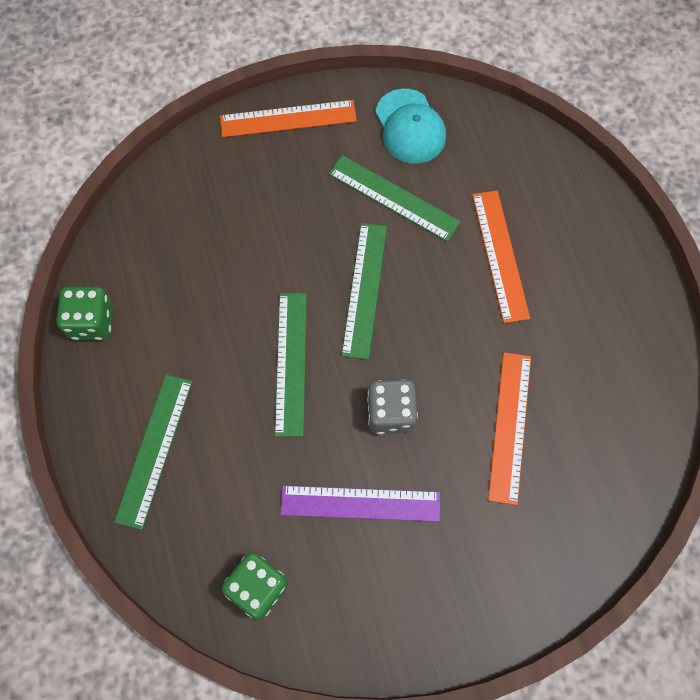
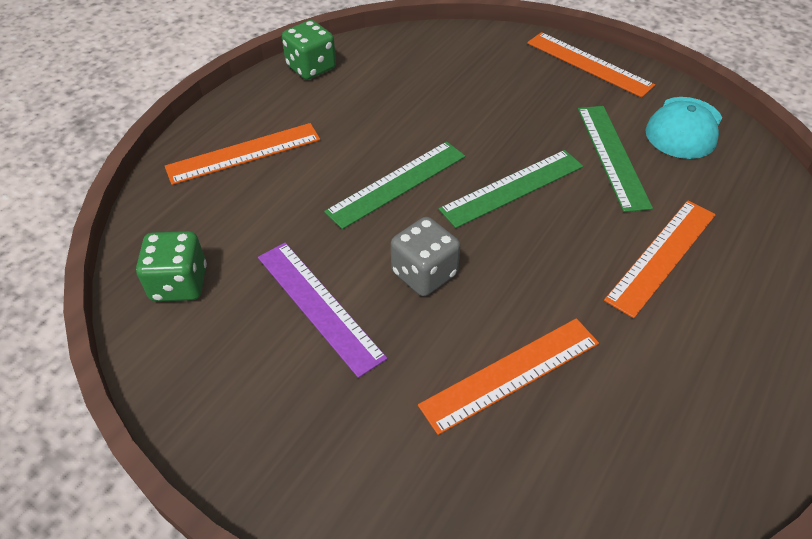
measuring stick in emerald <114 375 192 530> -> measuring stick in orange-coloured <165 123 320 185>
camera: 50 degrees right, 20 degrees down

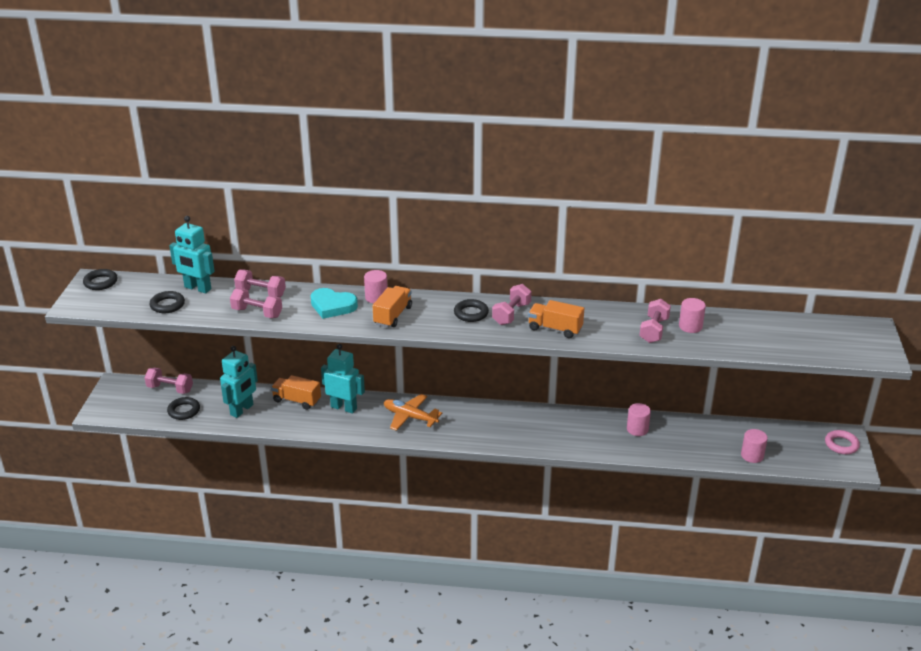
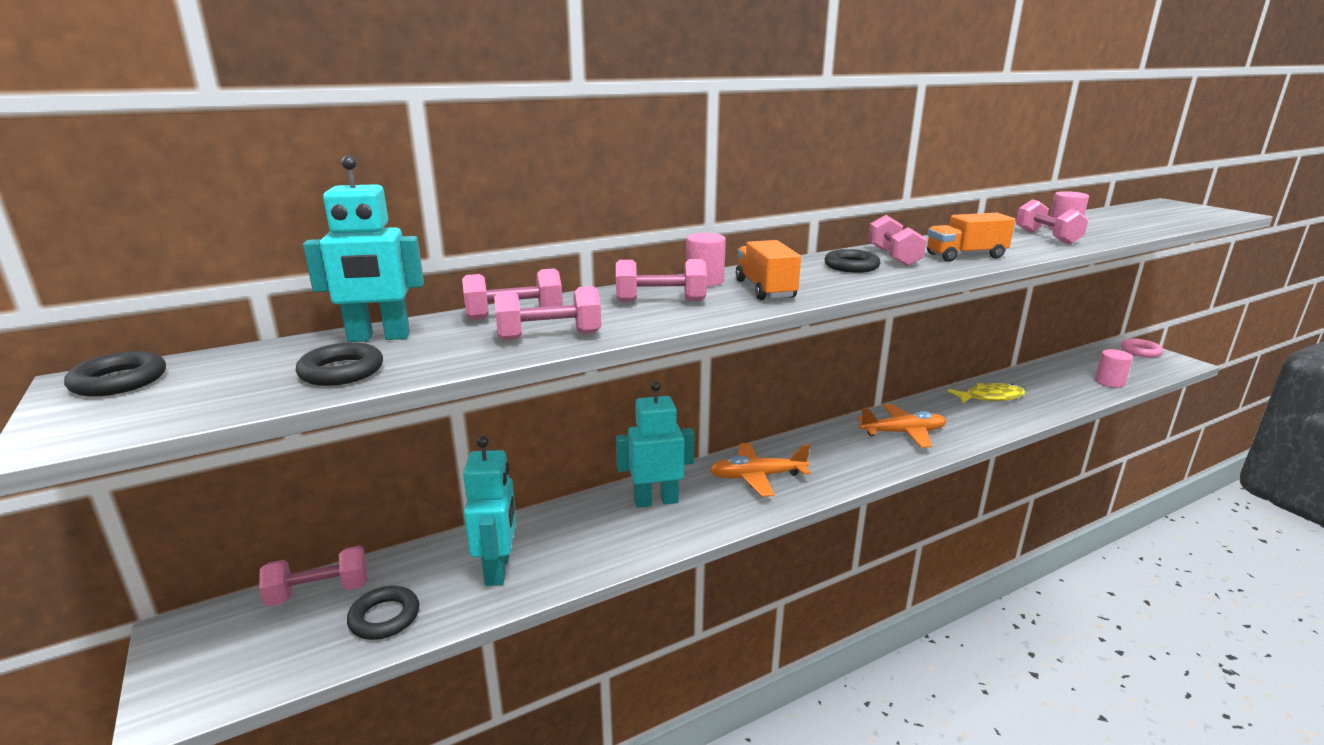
heart shape in aqua <310 288 358 319> -> hand weight in rose-pink <616 259 707 302>
truck in orange-coloured <271 375 321 410> -> none
cylinder in rose-pink <627 403 651 436> -> fish figure in bright yellow <948 383 1025 404>
none -> aeroplane in orange-coloured <857 404 946 448>
camera: 35 degrees left, 10 degrees down

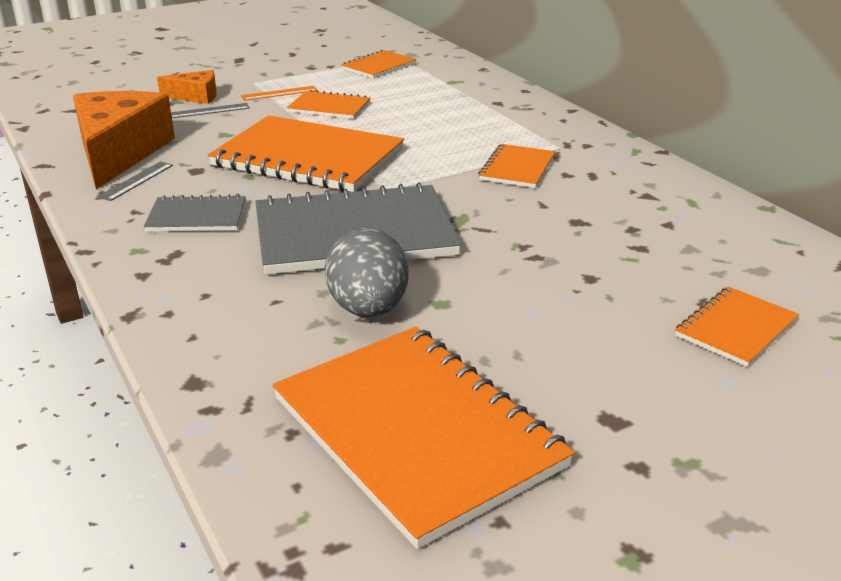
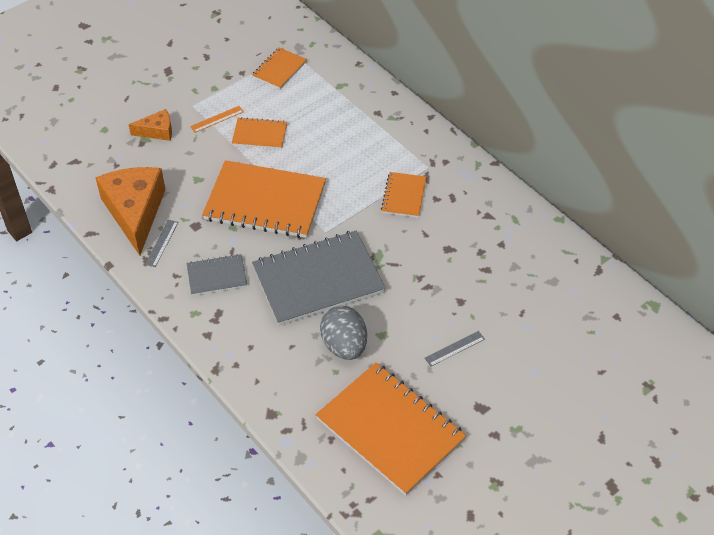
measuring stick in gray <171 103 250 118> -> measuring stick in gray <425 331 485 366>, relocated
notepad in orange-coloured <675 287 799 367> -> none
camera: 10 degrees left, 20 degrees up

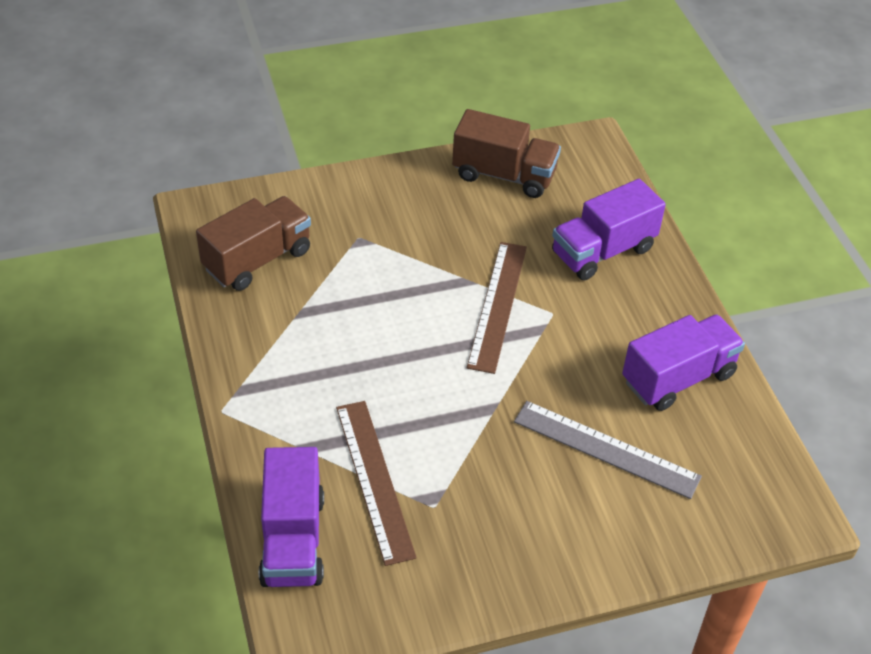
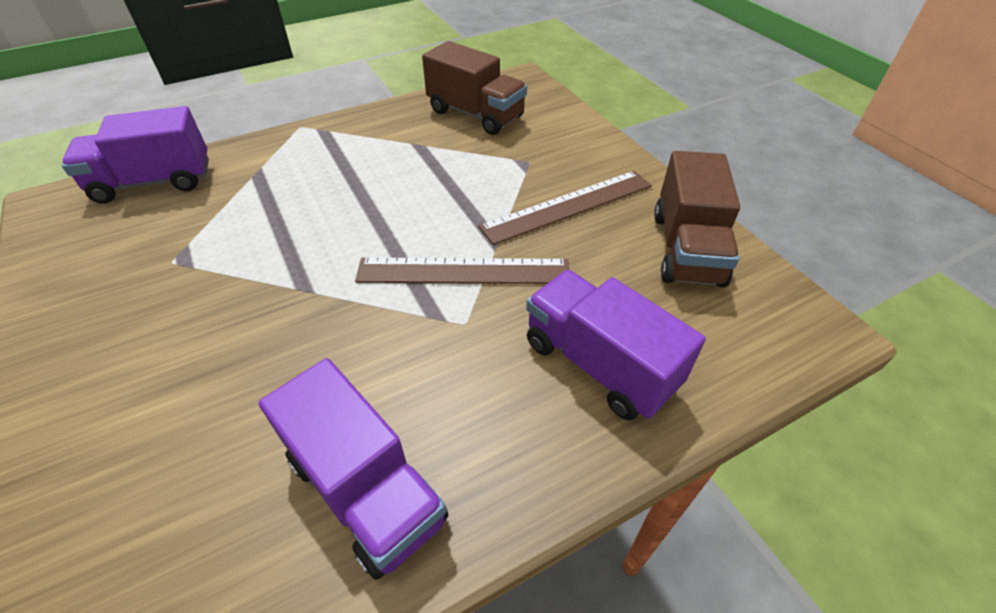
measuring stick in brown <336 401 416 566> -> measuring stick in brown <479 171 652 245>, relocated
measuring stick in gray <514 401 702 499> -> none
camera: 80 degrees right, 0 degrees up

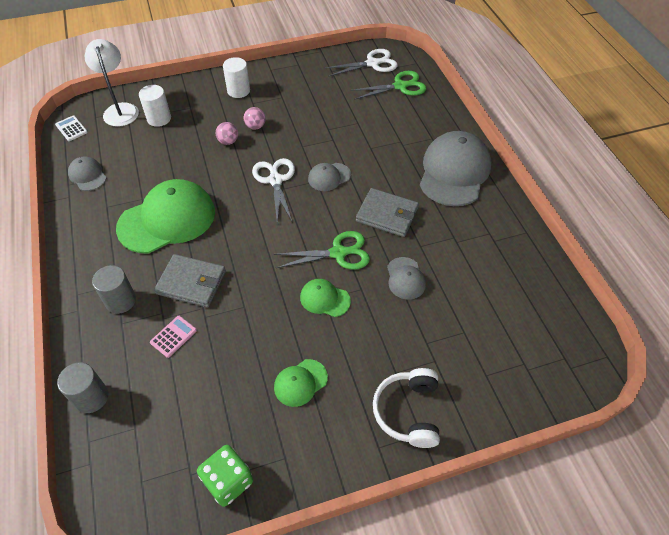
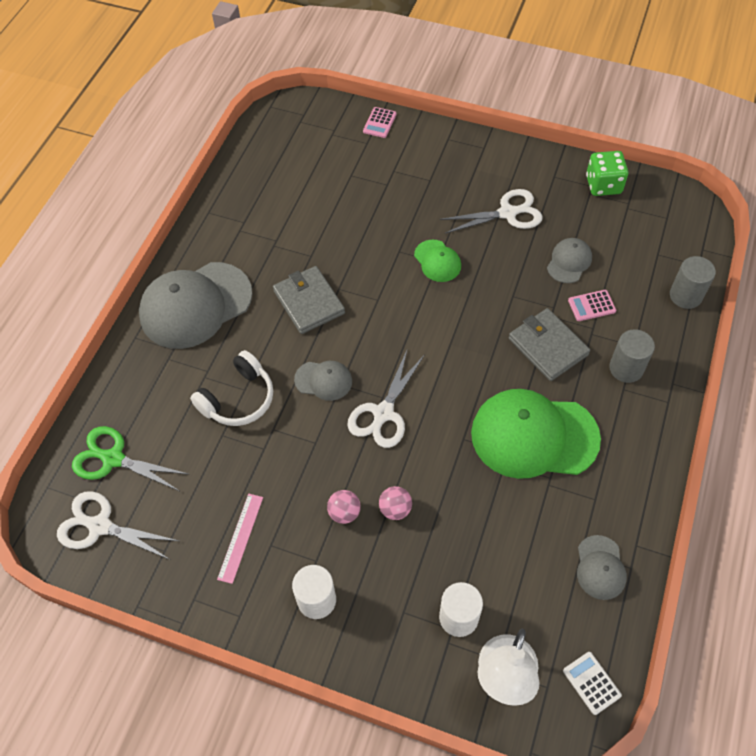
calculator in snow-white <55 115 88 141> -> calculator in snow-white <563 652 622 715>, 150 degrees clockwise
pair of scissors in emerald <274 231 370 269> -> none
peaked cap in gray <387 257 426 300> -> peaked cap in gray <547 238 592 283>, relocated
peaked cap in emerald <274 359 328 407> -> pair of scissors in snow-white <440 189 543 233>
over-ear headphones in snow-white <373 368 440 448> -> over-ear headphones in snow-white <190 350 273 426>, relocated
none -> calculator in rose-pink <363 107 397 138>
none -> measuring stick in rose-pink <217 494 263 584>
camera: 140 degrees left, 5 degrees up

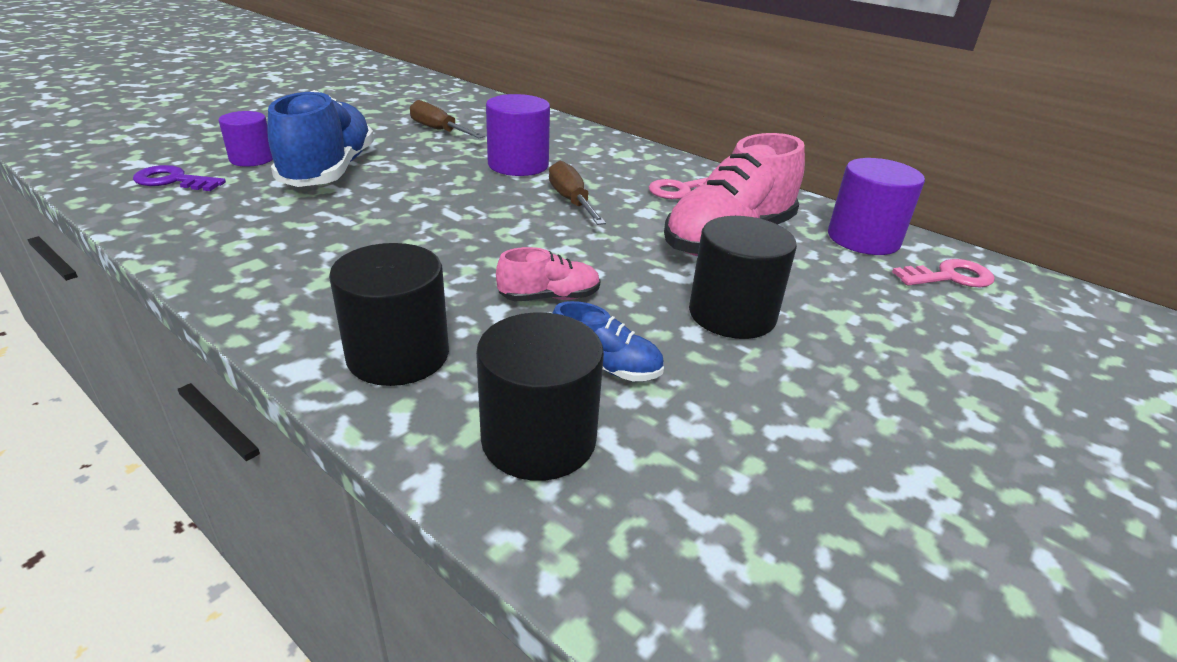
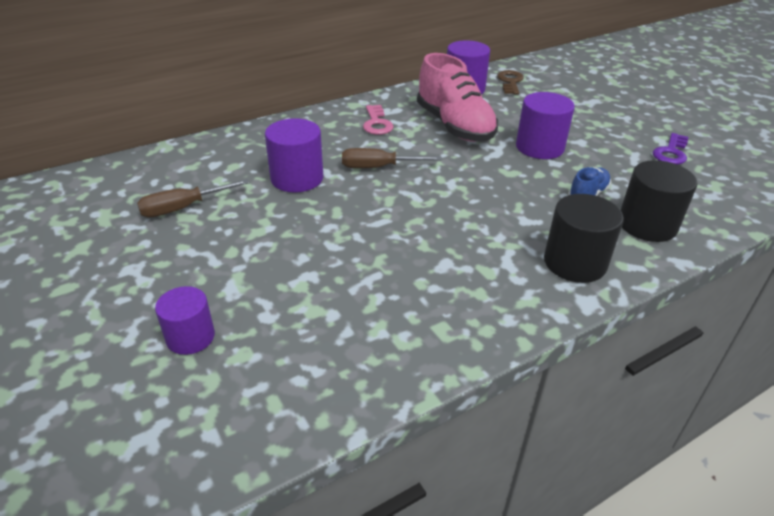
lace-up shoe in cobalt <267 90 374 187> -> none
key in violet <133 165 226 191> -> key in violet <653 133 688 165>, relocated
cylinder in jet-black <689 216 797 339> -> cylinder in violet <516 92 575 159>
lace-up shoe in rose-pink <496 247 601 301> -> none
key in rose-pink <892 259 995 287> -> key in brown <497 70 524 95>
camera: 70 degrees left, 5 degrees up

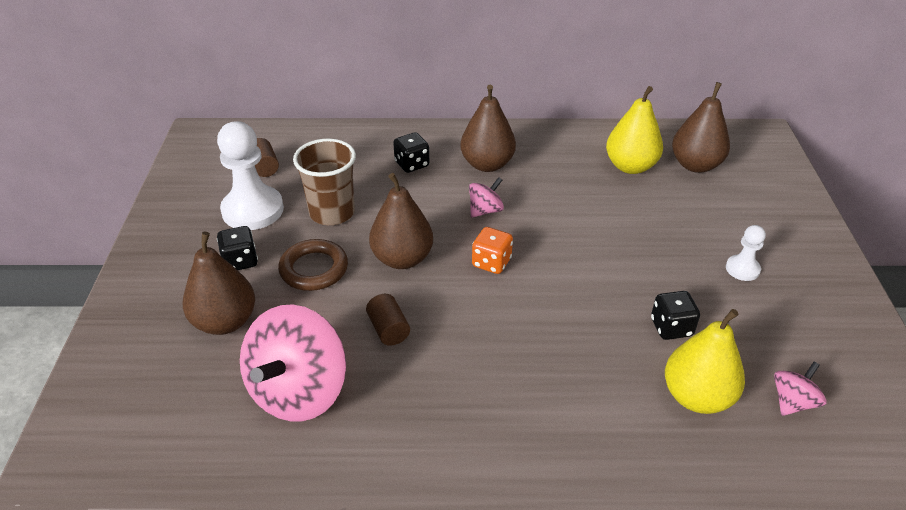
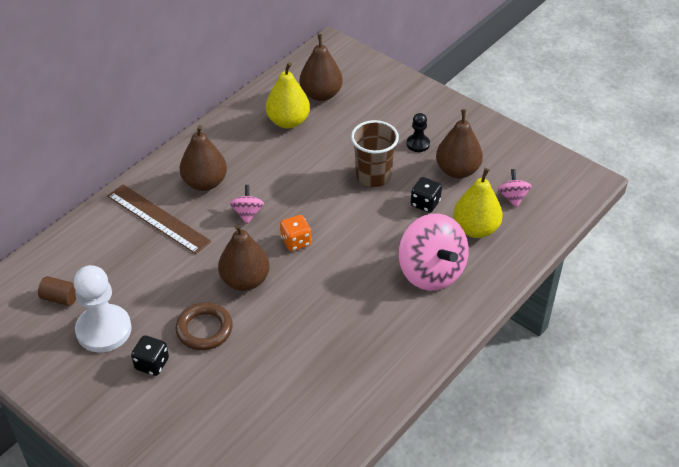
die in jet-black <393 132 429 173> -> measuring stick in brown <107 184 211 254>
beaker in brown <293 139 356 225> -> beaker in brown <351 120 399 187>, relocated
pawn in snow-white <726 225 766 281> -> pawn in jet-black <407 113 430 152>
pear in brown <183 232 255 335> -> pear in brown <436 109 483 178>, relocated
cylinder in brown <366 294 410 346> -> none
toy top in rose-pink <240 304 346 422> -> toy top in rose-pink <398 214 469 291>, relocated
camera: 50 degrees left, 5 degrees up

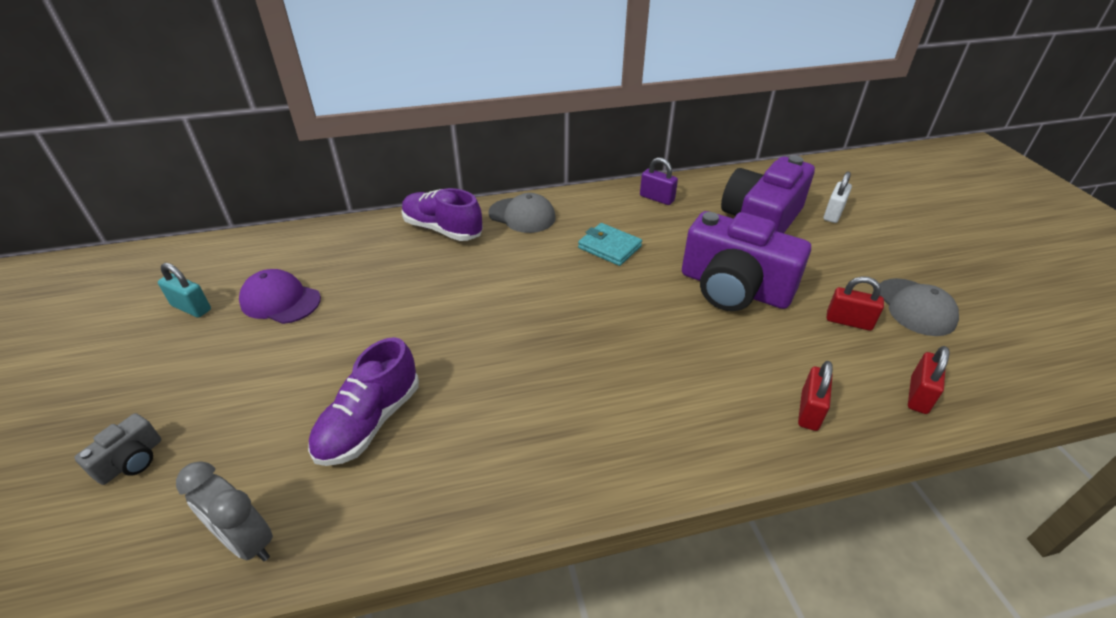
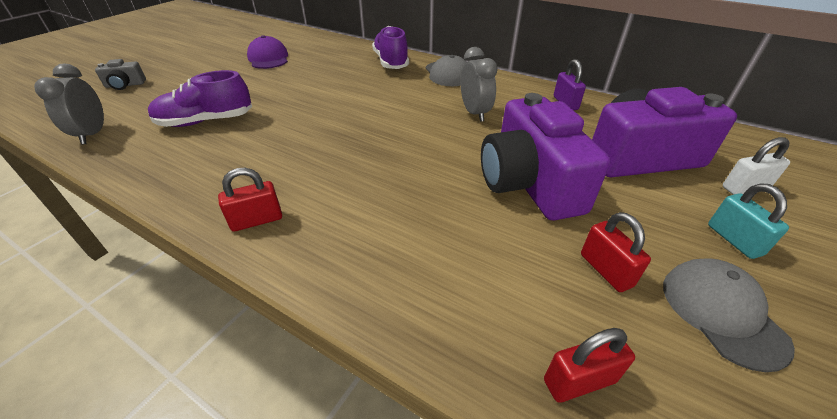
billfold in aqua <578 223 642 266> -> bedside clock in gray <461 47 498 122>
padlock in aqua <158 263 211 318> -> padlock in aqua <708 183 789 259>, relocated
peaked cap in gray <879 278 959 336> -> peaked cap in gray <663 258 795 372>, 135 degrees clockwise
padlock in crimson <798 361 833 431> -> padlock in crimson <218 168 282 232>, relocated
camera: 45 degrees right, 0 degrees up

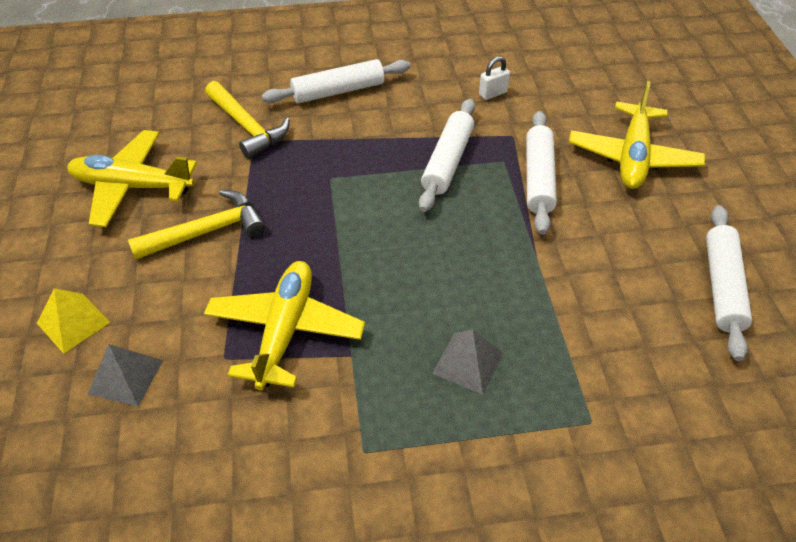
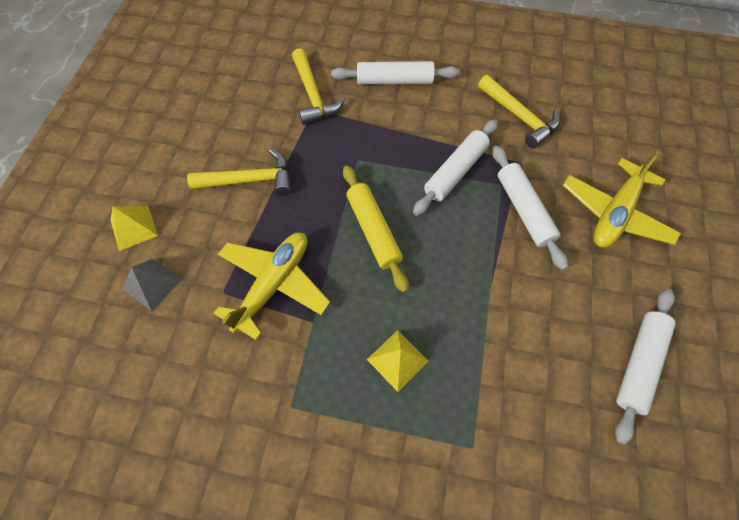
padlock in snow-white <479 56 510 100> -> carpenter's hammer in bright yellow <478 75 560 149>
rolling pin in snow-white <526 111 557 234> -> rolling pin in snow-white <492 146 568 270>, 45 degrees counterclockwise
aeroplane in bright yellow <67 130 197 227> -> none
solid pyramid in gray <432 330 503 395> -> solid pyramid in bright yellow <367 330 428 392>
none -> rolling pin in bright yellow <343 165 409 293>
camera: 20 degrees right, 15 degrees up

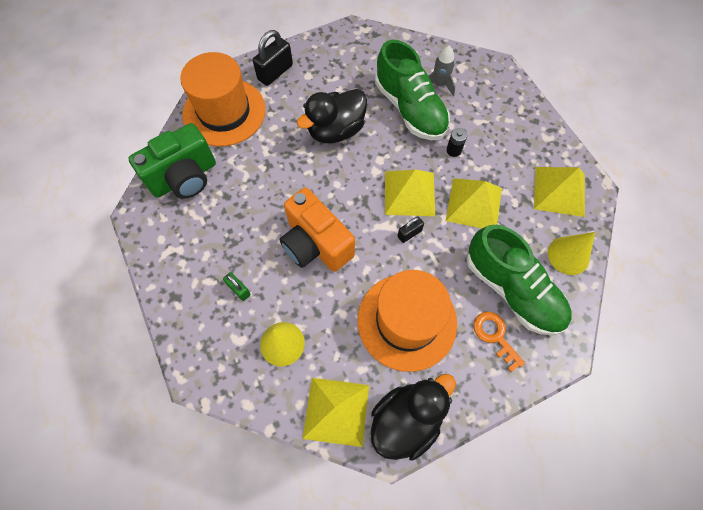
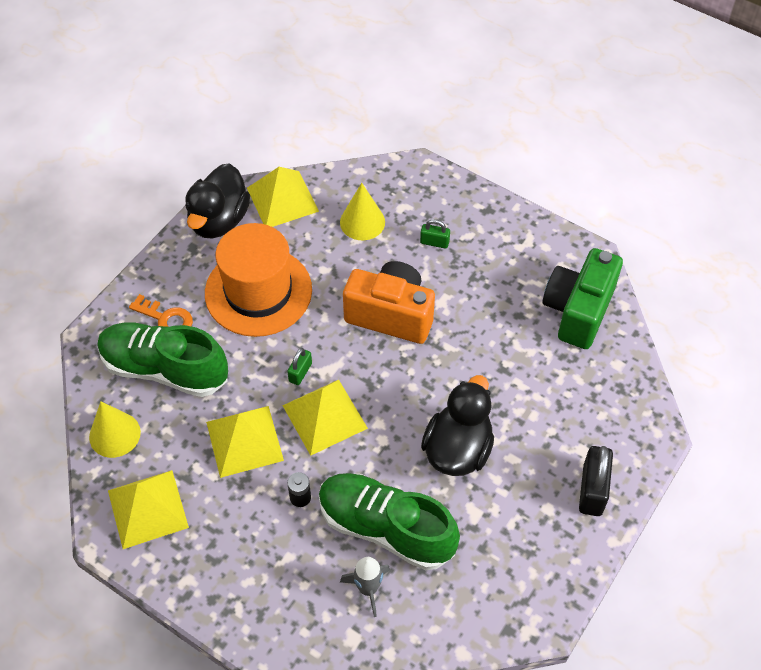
top hat in orange-coloured <180 52 266 147> -> none
padlock in jet-black <398 217 424 243> -> padlock in emerald <287 348 312 385>
camera: 150 degrees right, 10 degrees down

